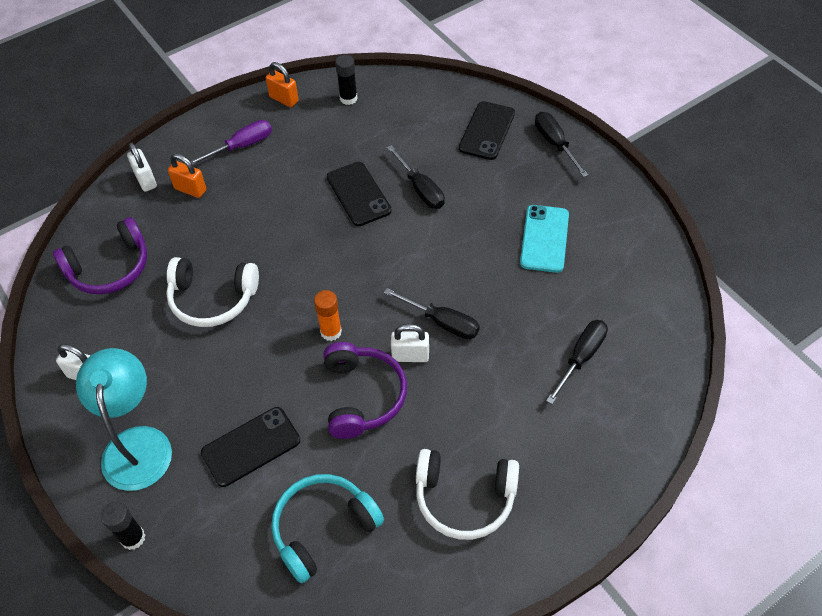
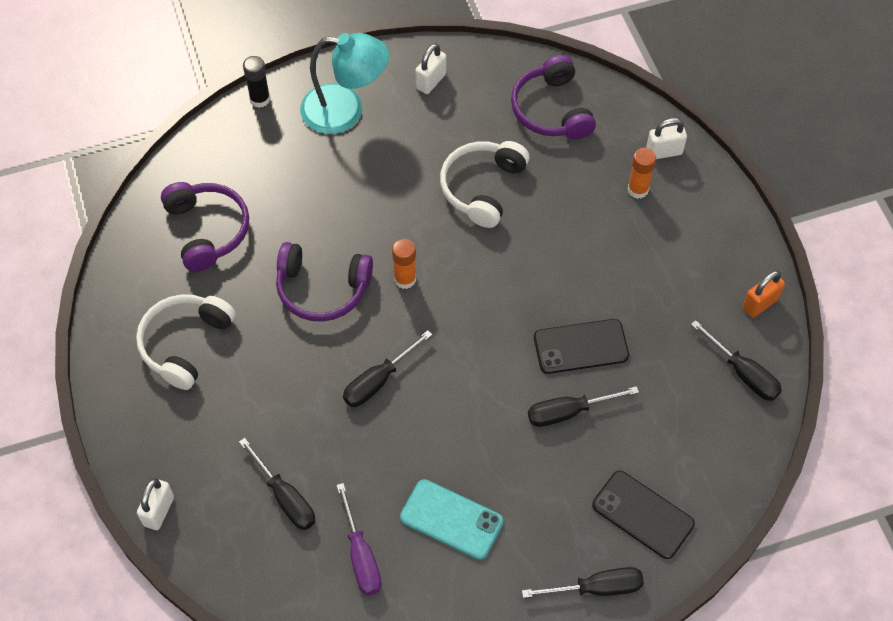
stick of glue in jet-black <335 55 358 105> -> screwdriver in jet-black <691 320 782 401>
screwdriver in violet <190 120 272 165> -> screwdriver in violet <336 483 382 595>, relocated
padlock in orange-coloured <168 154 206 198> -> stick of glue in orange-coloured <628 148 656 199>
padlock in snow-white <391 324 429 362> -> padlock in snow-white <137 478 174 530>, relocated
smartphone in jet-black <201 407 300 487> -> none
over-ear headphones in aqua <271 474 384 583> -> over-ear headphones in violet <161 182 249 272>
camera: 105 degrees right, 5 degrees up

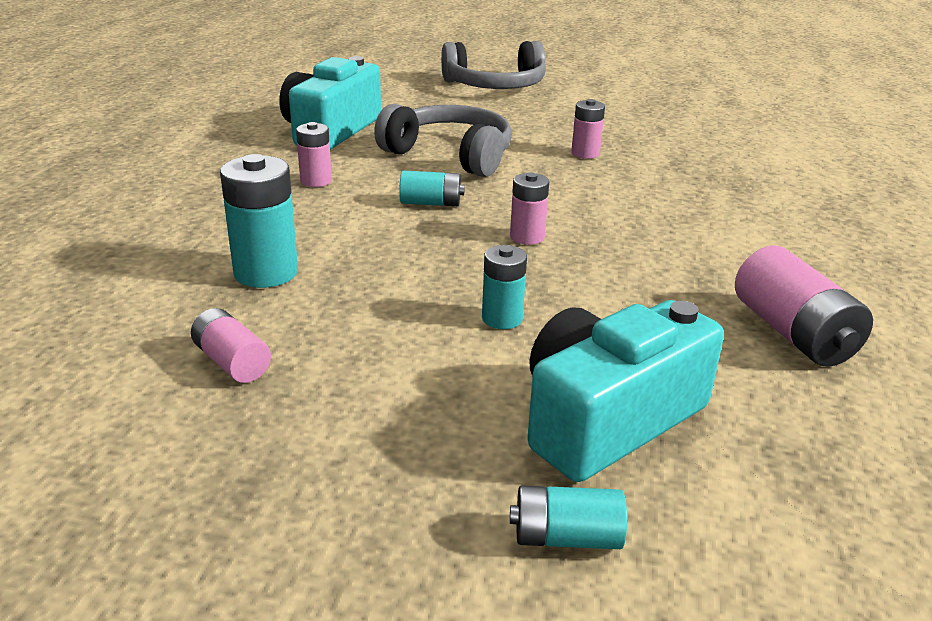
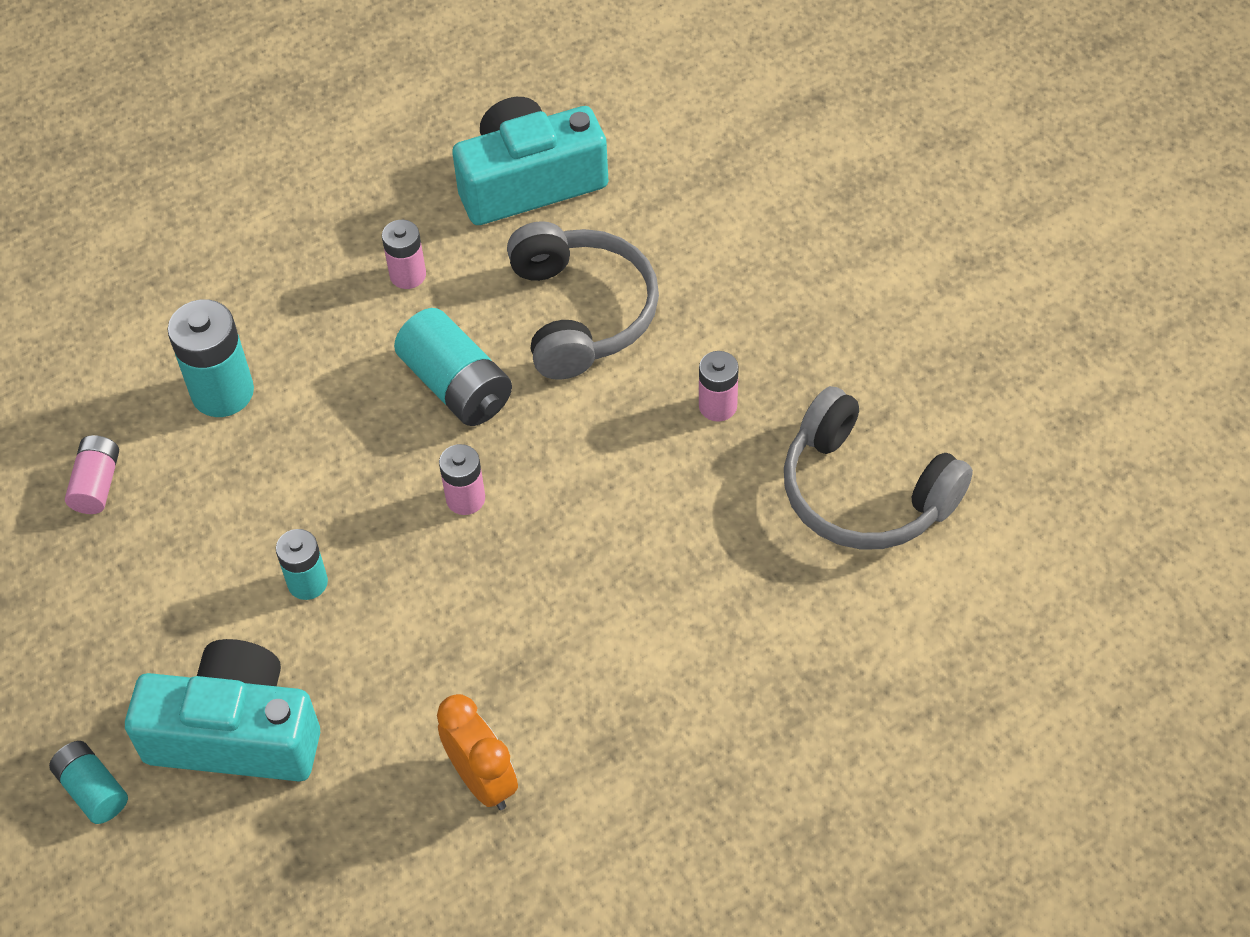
over-ear headphones in gray <441 41 546 89> -> over-ear headphones in gray <784 386 973 550>, relocated
power cell in aqua <399 171 465 206> -> power cell in aqua <394 308 512 426>, x1.66
power cell in rose-pink <735 245 873 367> -> bedside clock in orange-coloured <437 694 518 810>
camera: 50 degrees right, 25 degrees up

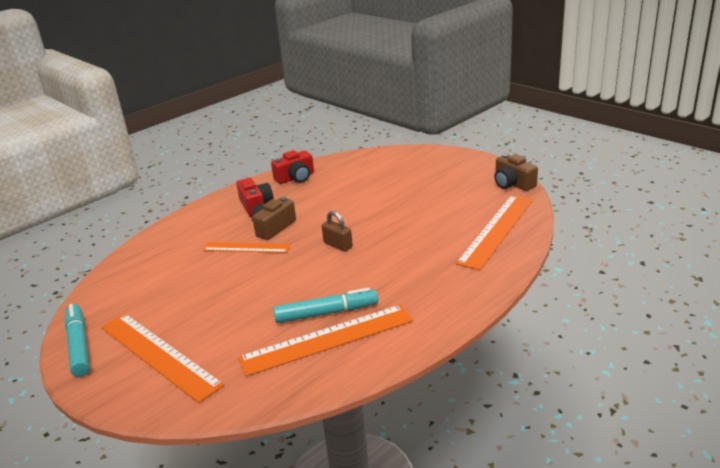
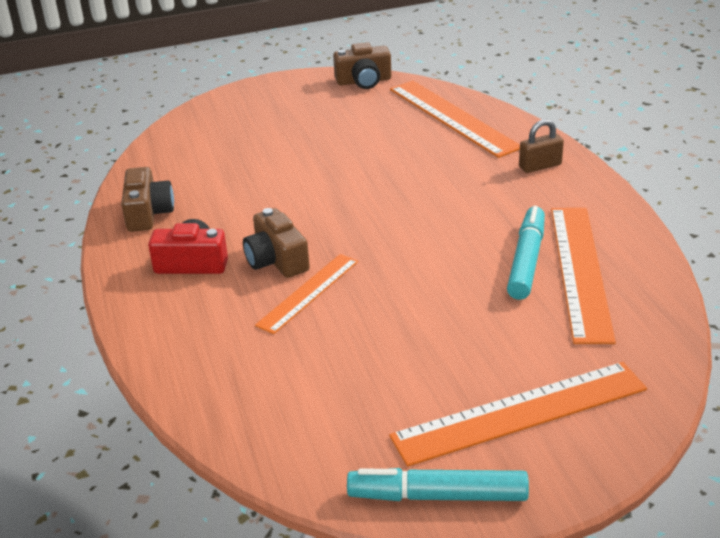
compact camera in crimson <271 150 314 184> -> compact camera in brown <121 167 174 232>
padlock in brown <322 211 353 252> -> padlock in brown <519 119 564 173>, relocated
camera: 65 degrees left, 5 degrees up

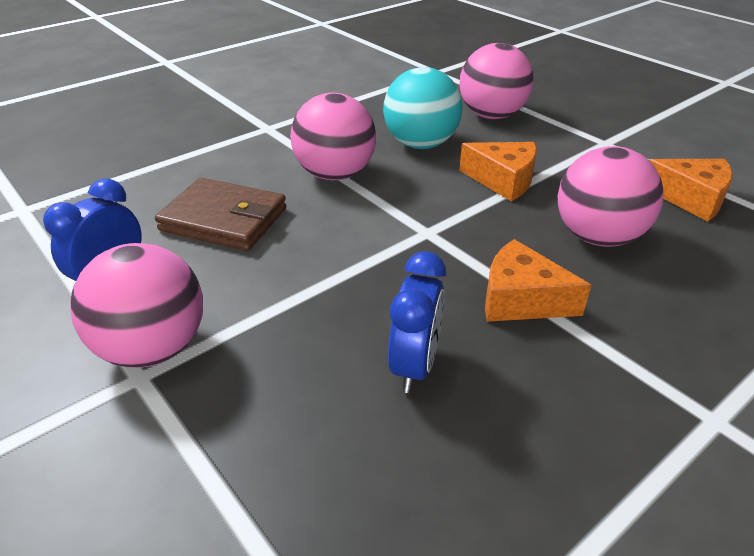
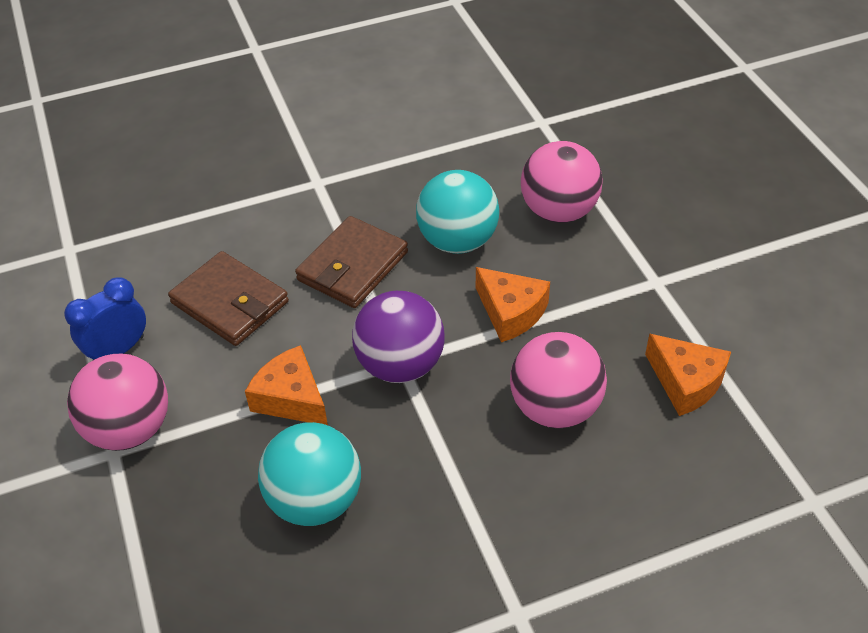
ball in rose-pink <290 93 376 180> -> billfold in brown <295 216 408 308>
piece of cheese in orange-coloured <485 239 591 322> -> piece of cheese in orange-coloured <245 345 328 425>, relocated
bedside clock in cobalt <388 251 446 393> -> ball in aqua <258 422 361 526>
none -> ball in violet <352 291 445 383>
camera: 20 degrees right, 10 degrees up

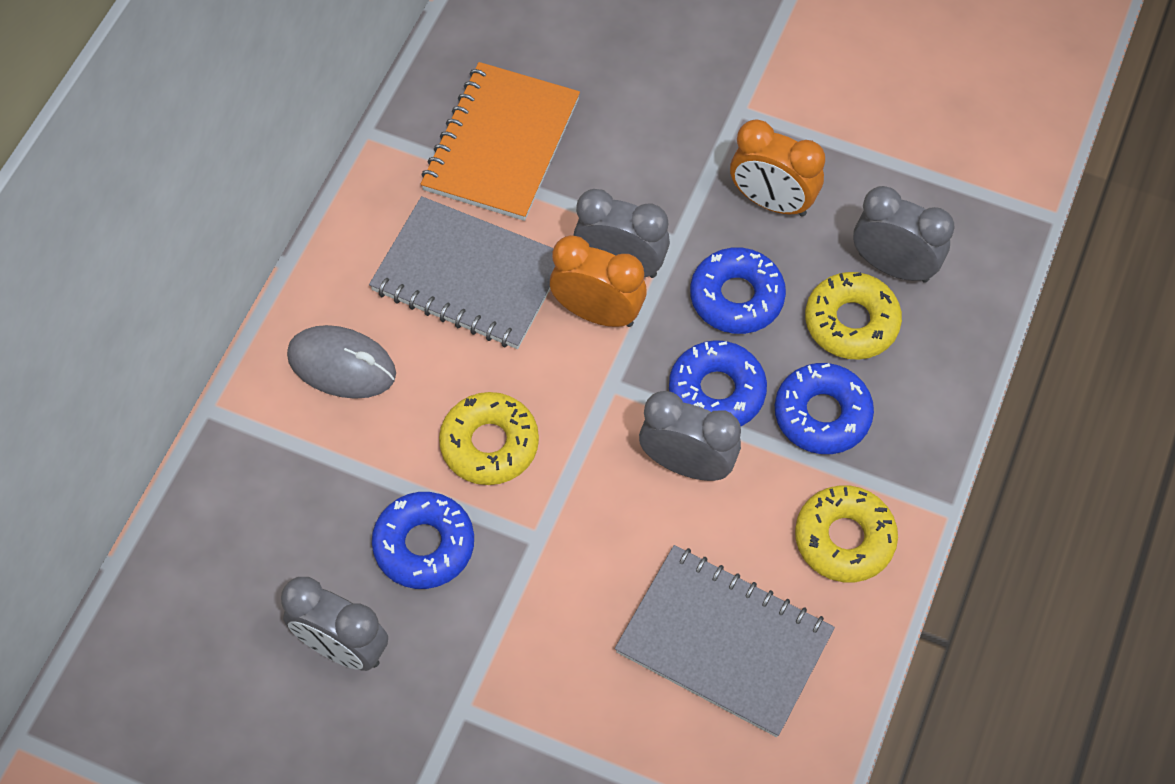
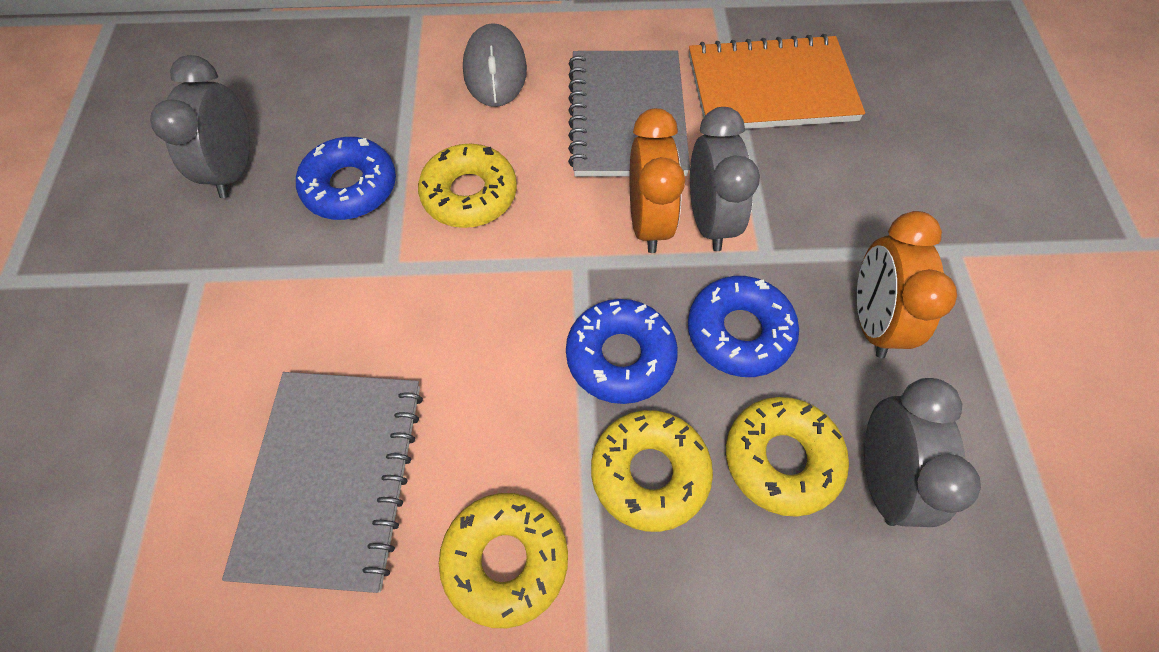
donut in cobalt <775 363 874 454> -> donut in bright yellow <591 410 713 532>
bedside clock in gray <639 391 741 481> -> none
camera: 65 degrees right, 0 degrees up

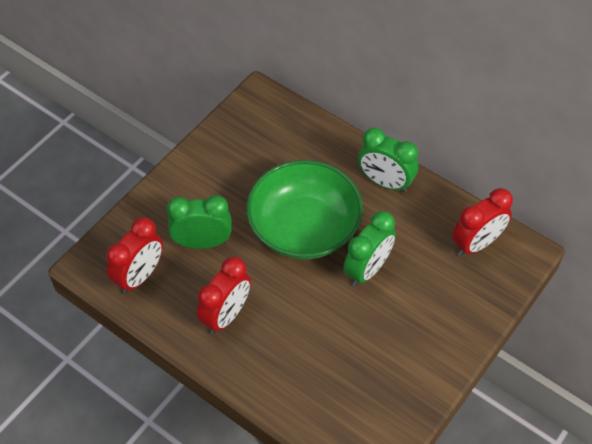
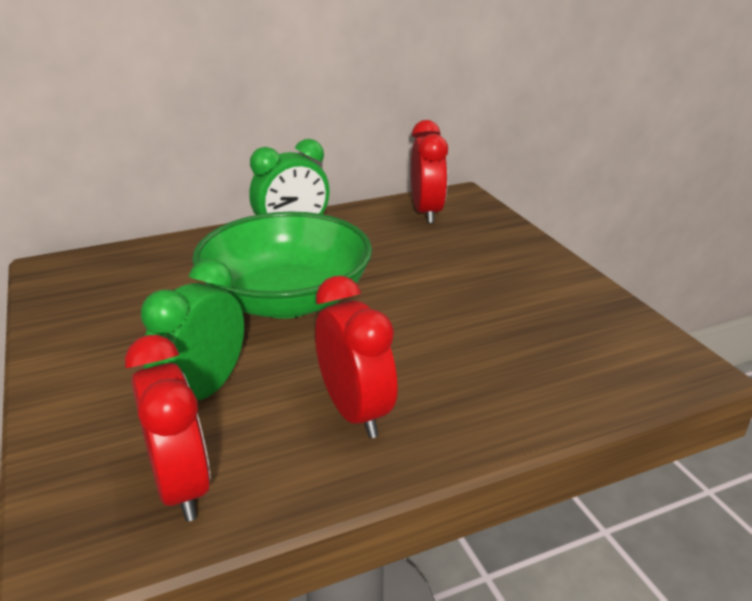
bedside clock in emerald <343 211 396 286> -> none
camera: 60 degrees left, 25 degrees down

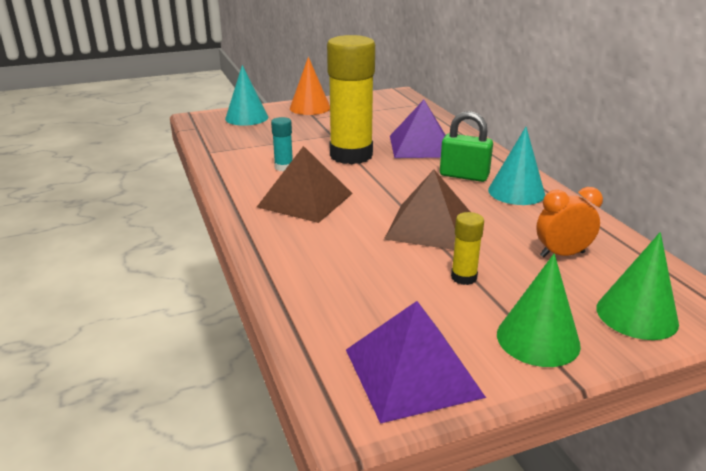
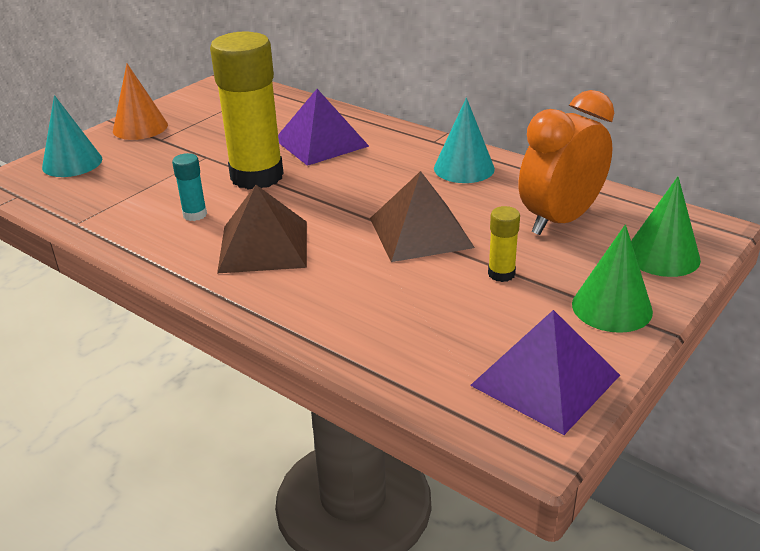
padlock in emerald <440 111 493 182> -> none
bedside clock in orange-coloured <536 187 603 257> -> bedside clock in orange-coloured <519 90 614 235>, x1.74
camera: 30 degrees left, 5 degrees up

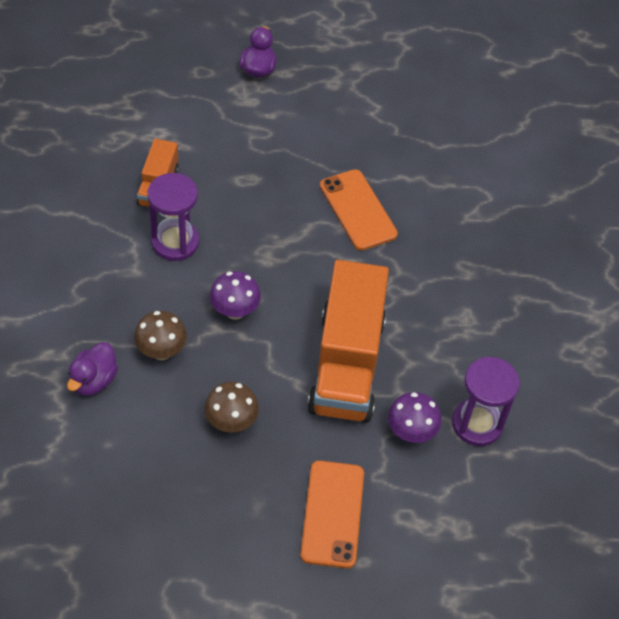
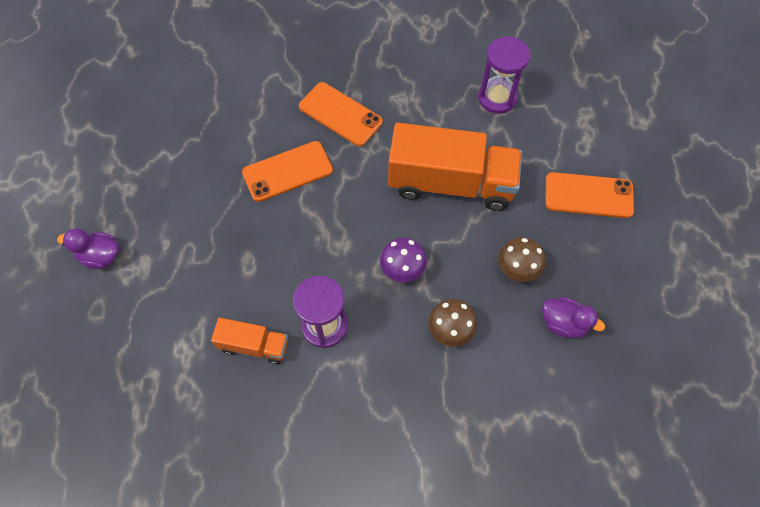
toy duck in violet <67 342 118 396> -> toy duck in violet <542 297 605 338>, relocated
fungus in violet <388 392 442 443> -> none
none -> smartphone in orange-coloured <299 82 383 146>
camera: 85 degrees left, 10 degrees up

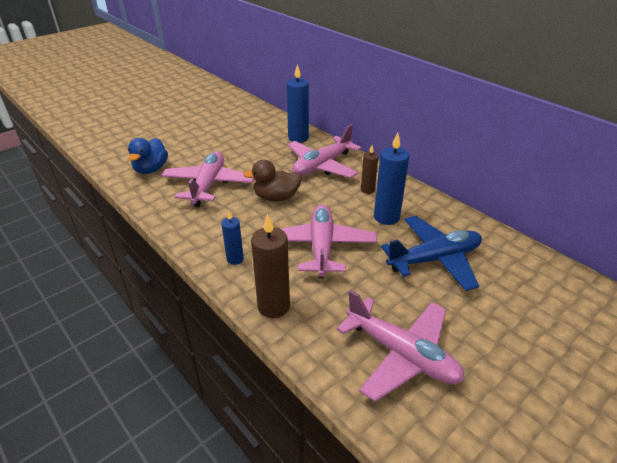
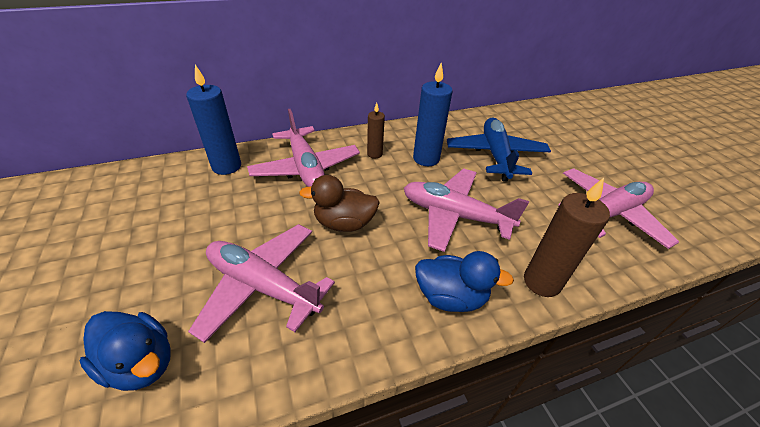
toy duck in brown <243 160 302 202> -> toy duck in brown <299 175 380 232>, 75 degrees clockwise
wax candle in cobalt <221 211 244 265> -> toy duck in cobalt <415 251 514 312>
camera: 70 degrees left, 5 degrees up

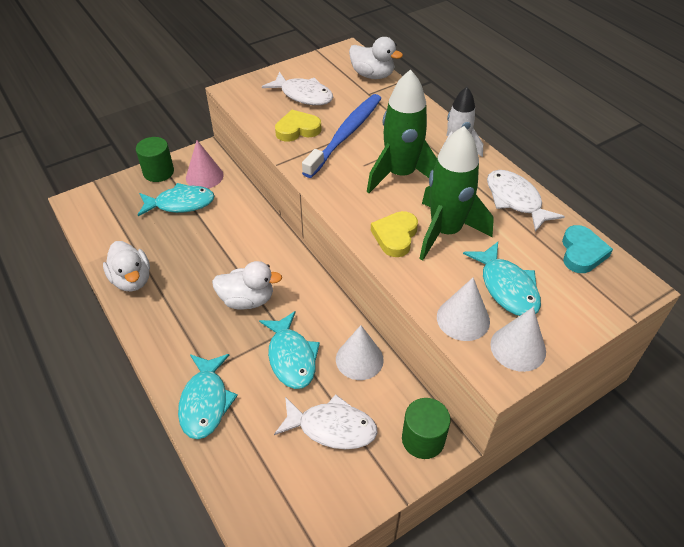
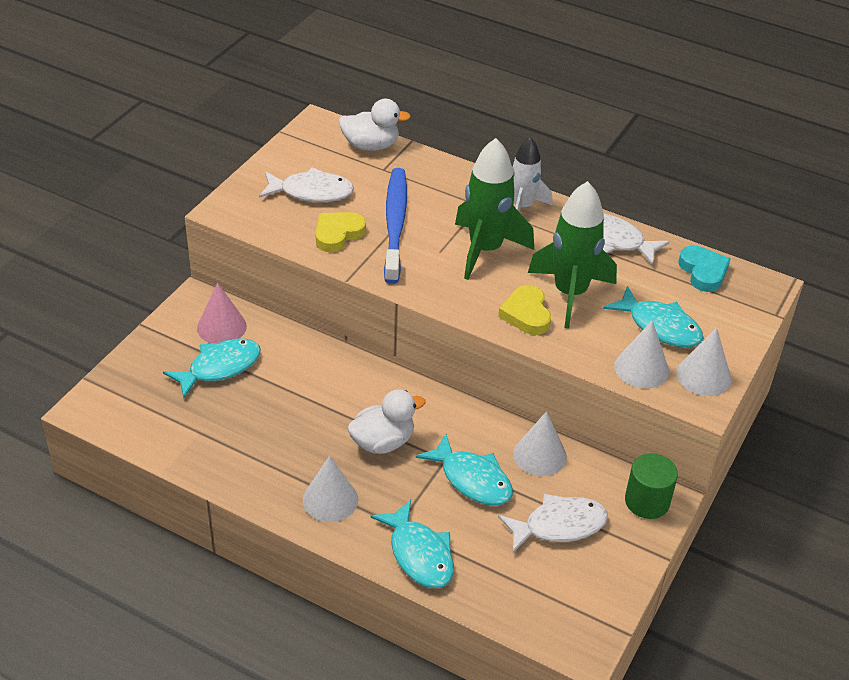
cylinder in emerald <136 137 174 182> -> none
toy duck in snow-white <103 241 150 291> -> none
none -> solid cone in snow-white <303 456 358 522>
camera: 30 degrees left, 5 degrees down

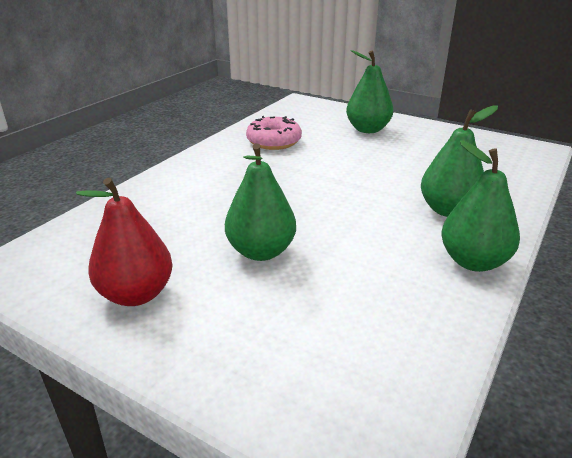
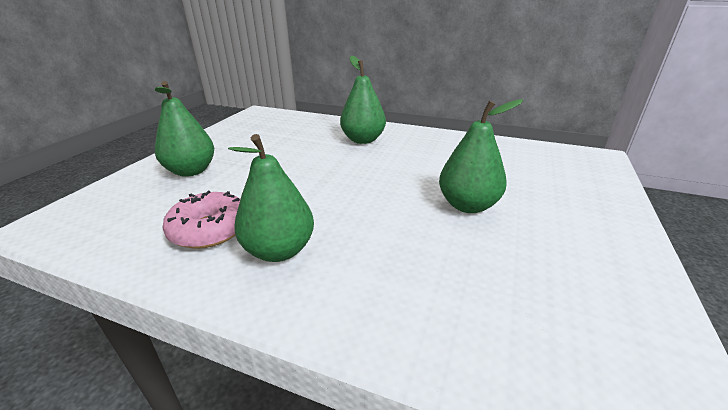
pear in emerald <441 140 520 272> -> pear in emerald <228 134 314 262>, relocated
pear in crimson <76 178 173 306> -> none
camera: 100 degrees left, 0 degrees up

